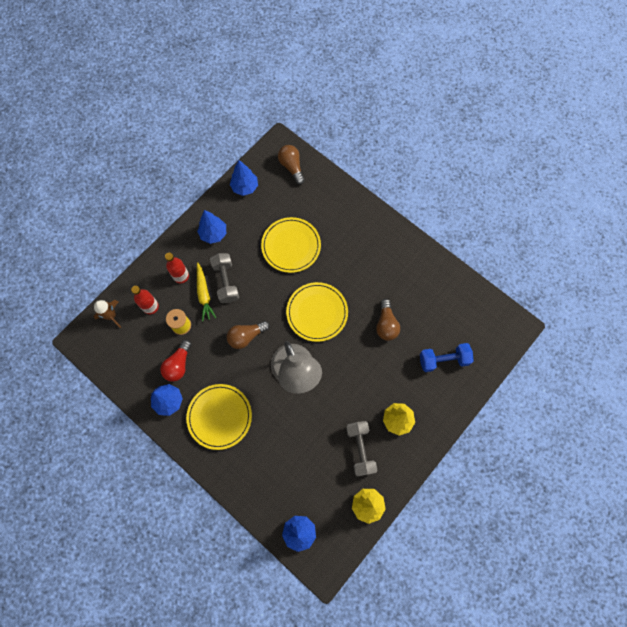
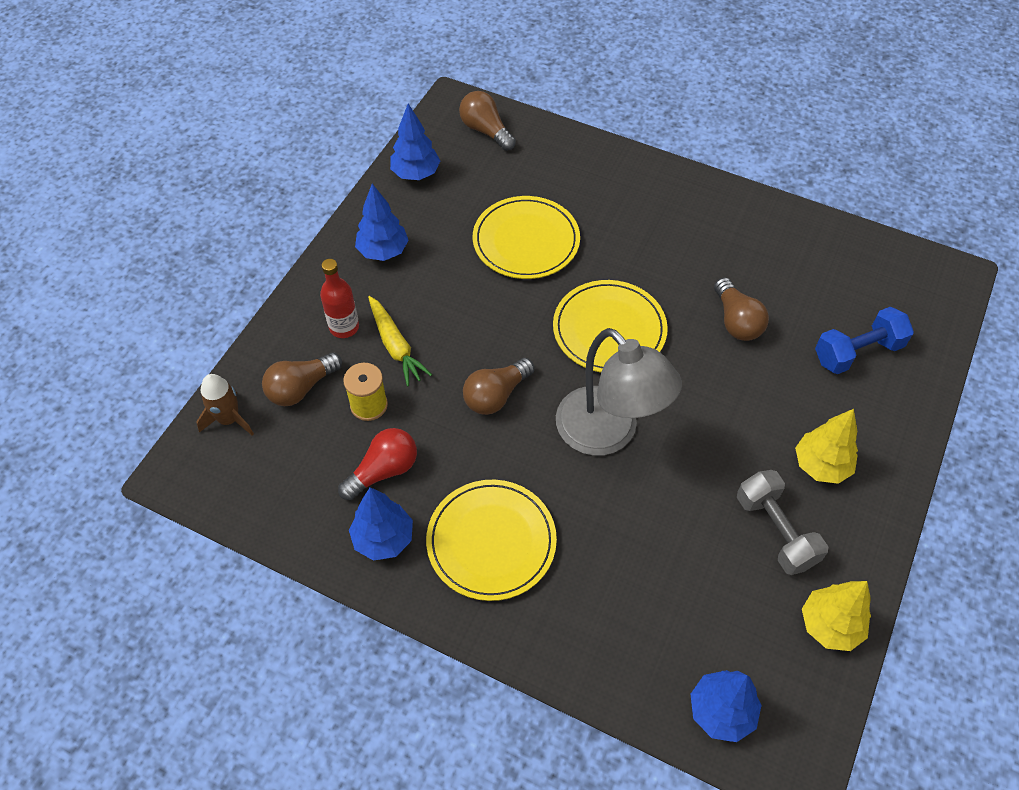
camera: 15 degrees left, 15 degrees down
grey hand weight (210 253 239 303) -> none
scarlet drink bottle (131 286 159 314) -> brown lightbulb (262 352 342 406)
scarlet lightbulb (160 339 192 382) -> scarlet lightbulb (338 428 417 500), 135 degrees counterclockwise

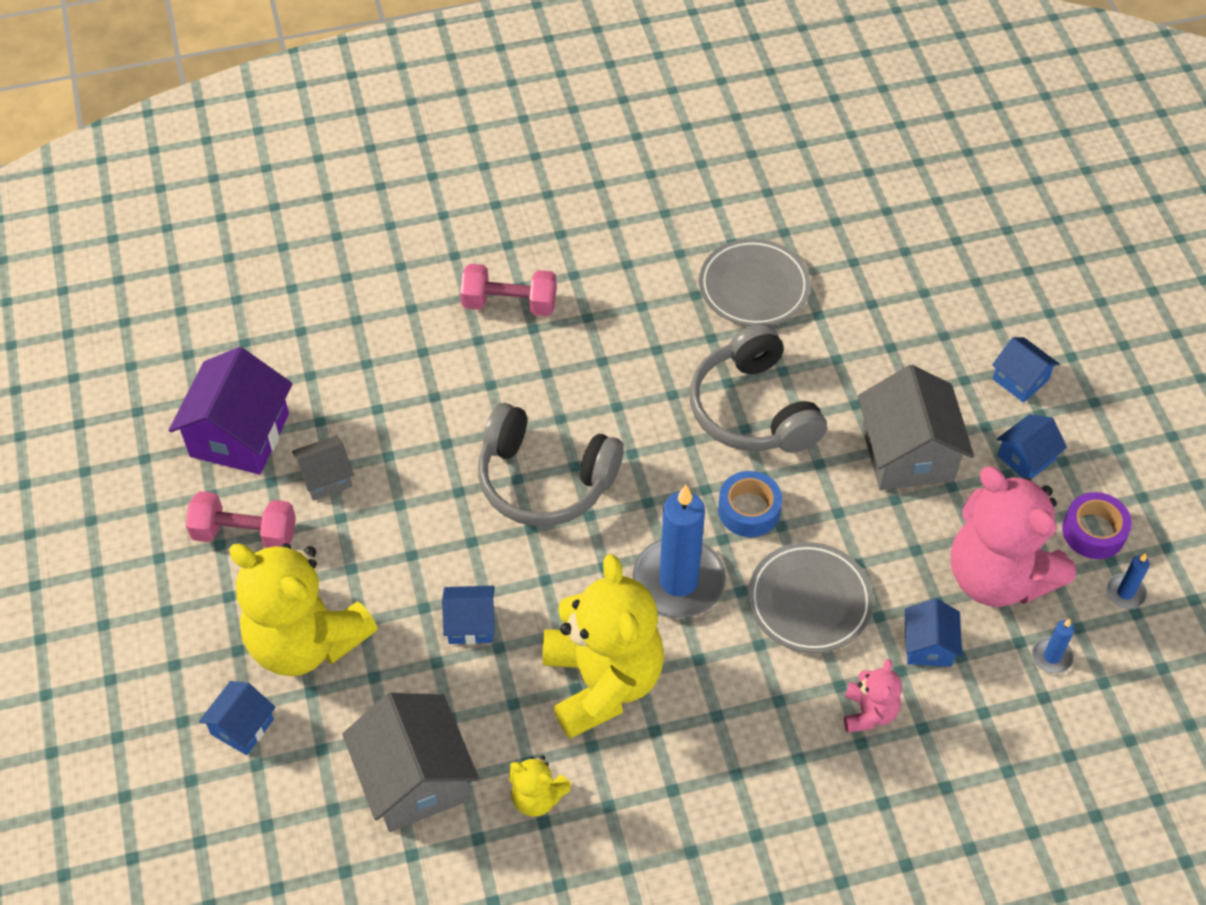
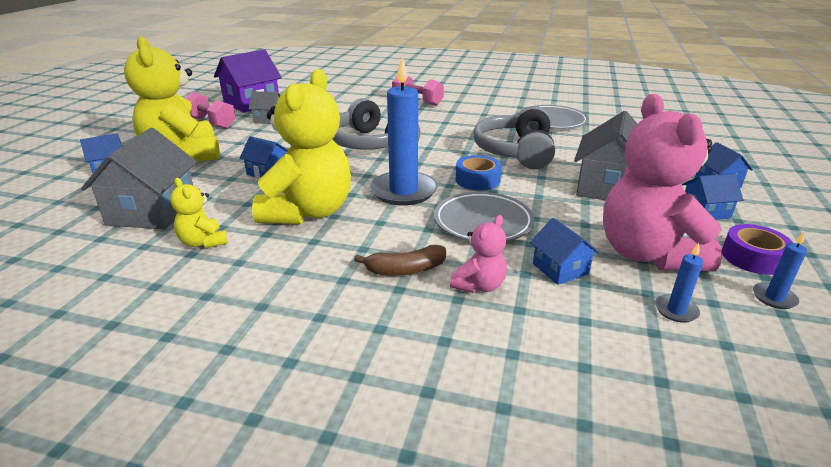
camera: 30 degrees right, 25 degrees down
none -> brown toy banana (354 245 446 276)
blue toy house (905 598 962 667) -> blue toy house (530 218 600 285), 60 degrees counterclockwise

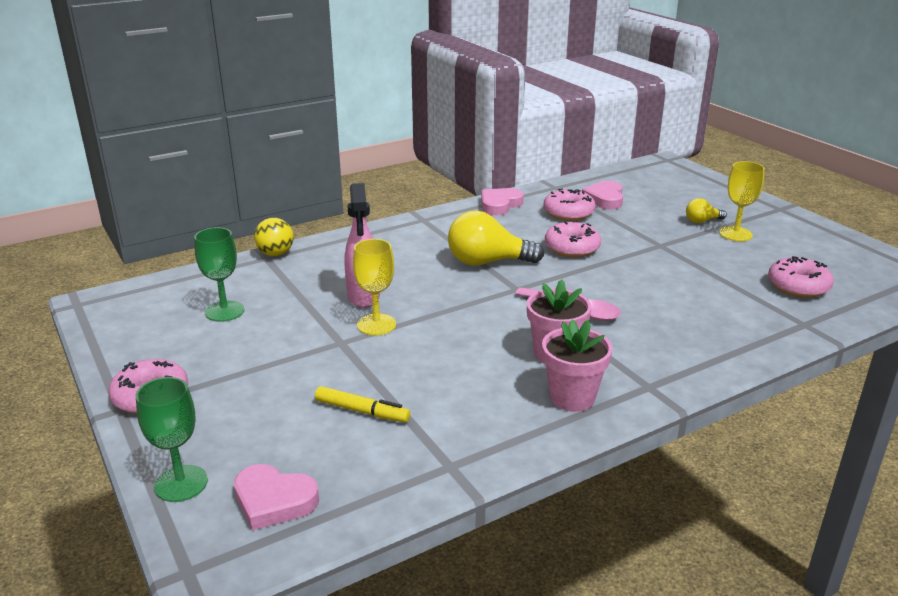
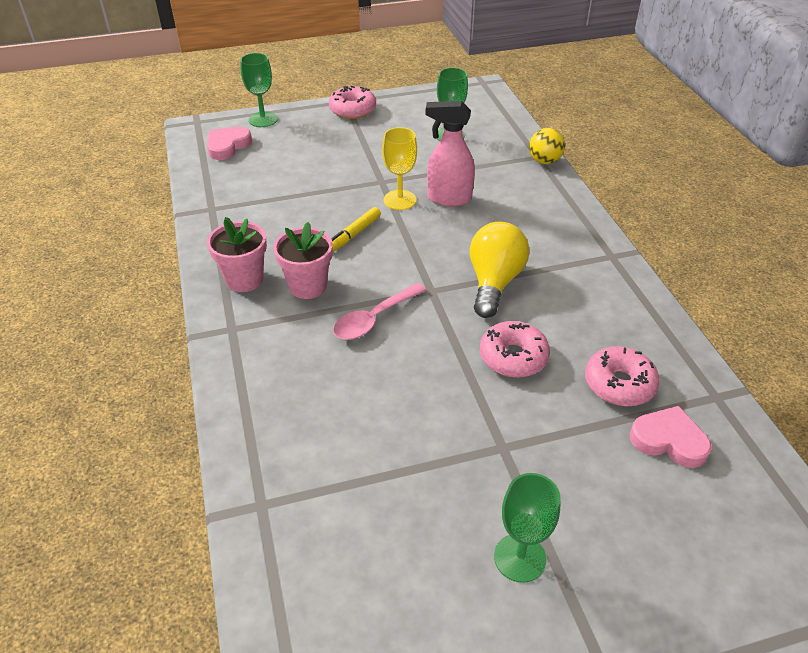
camera: 105 degrees right, 15 degrees up
rose-pink heart shape (482 188 524 215) -> none
golden lightbulb (686 198 727 223) -> none
rose-pink donut (768 256 834 298) -> none
golden marker (315 386 410 422) -> golden marker (331 207 381 252), shifted
golden wine glass (719 161 765 241) -> leaf-green wine glass (494 473 561 583)

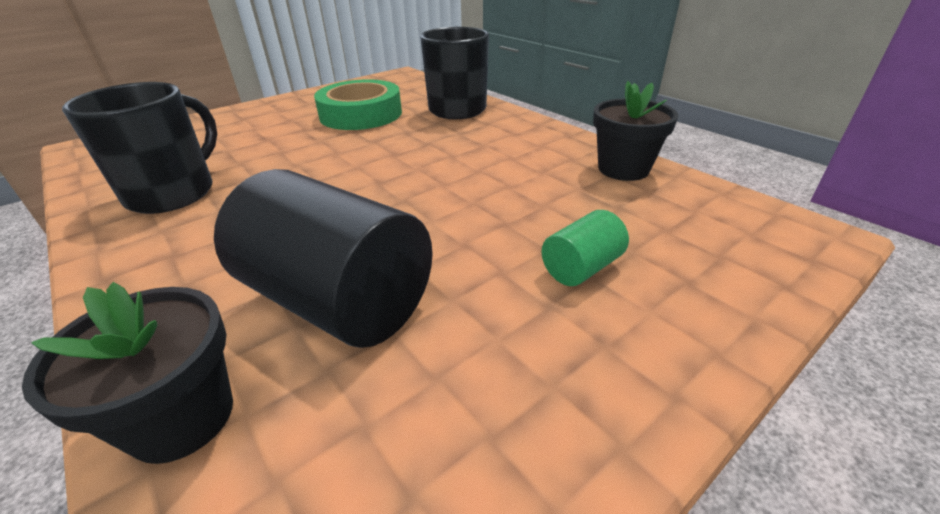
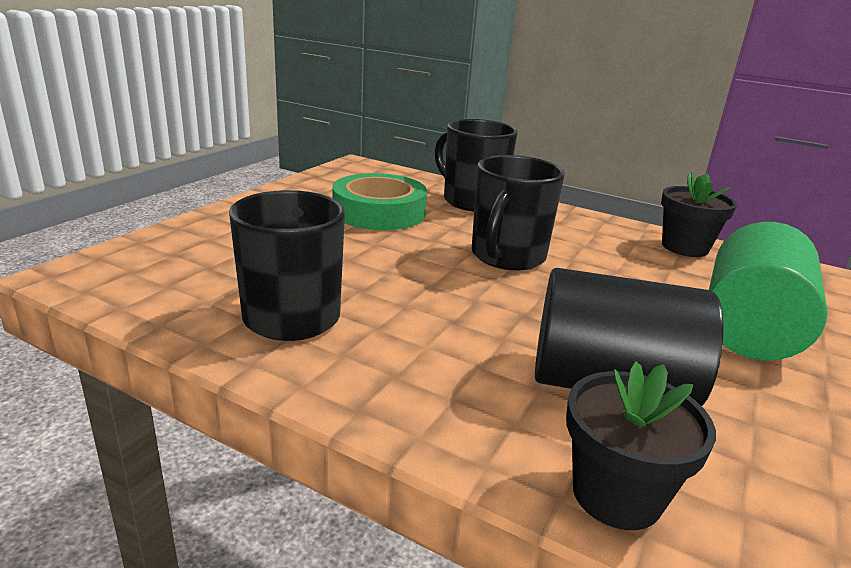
camera: 25 degrees left, 10 degrees down
none -> ebony tea mug (472 155 565 270)
leaf-green cylinder (542 210 629 286) -> leaf-green cylinder (709 222 828 361), x2.14

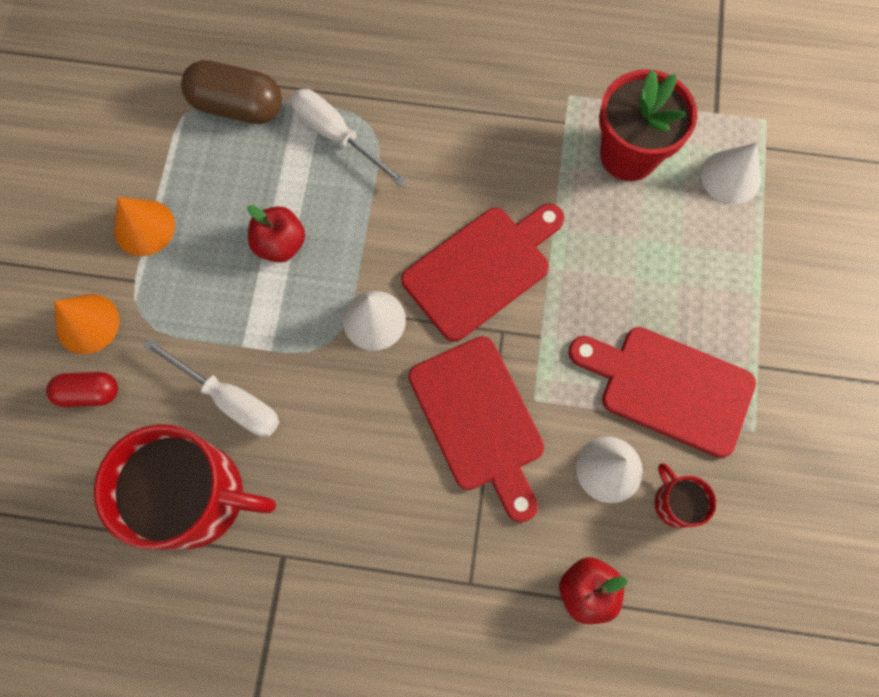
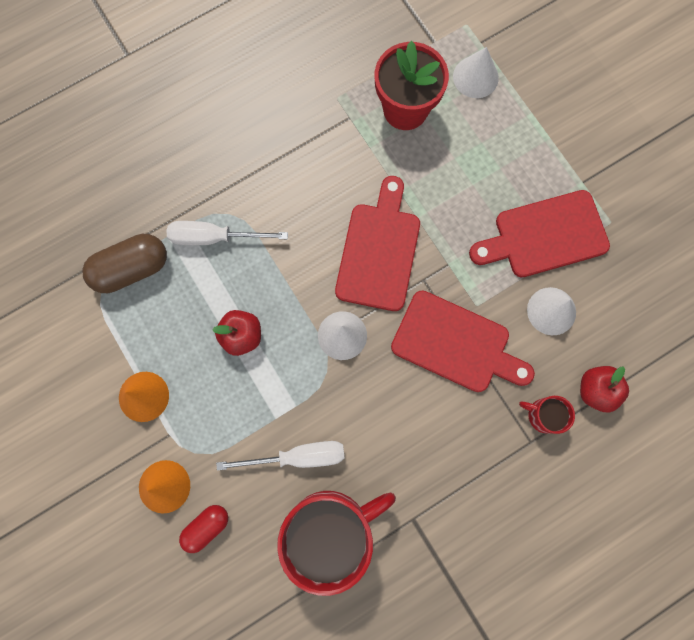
camera: 40 degrees left, 5 degrees up
scarlet tea mug (655 463 716 528) -> scarlet tea mug (519 396 575 434), shifted

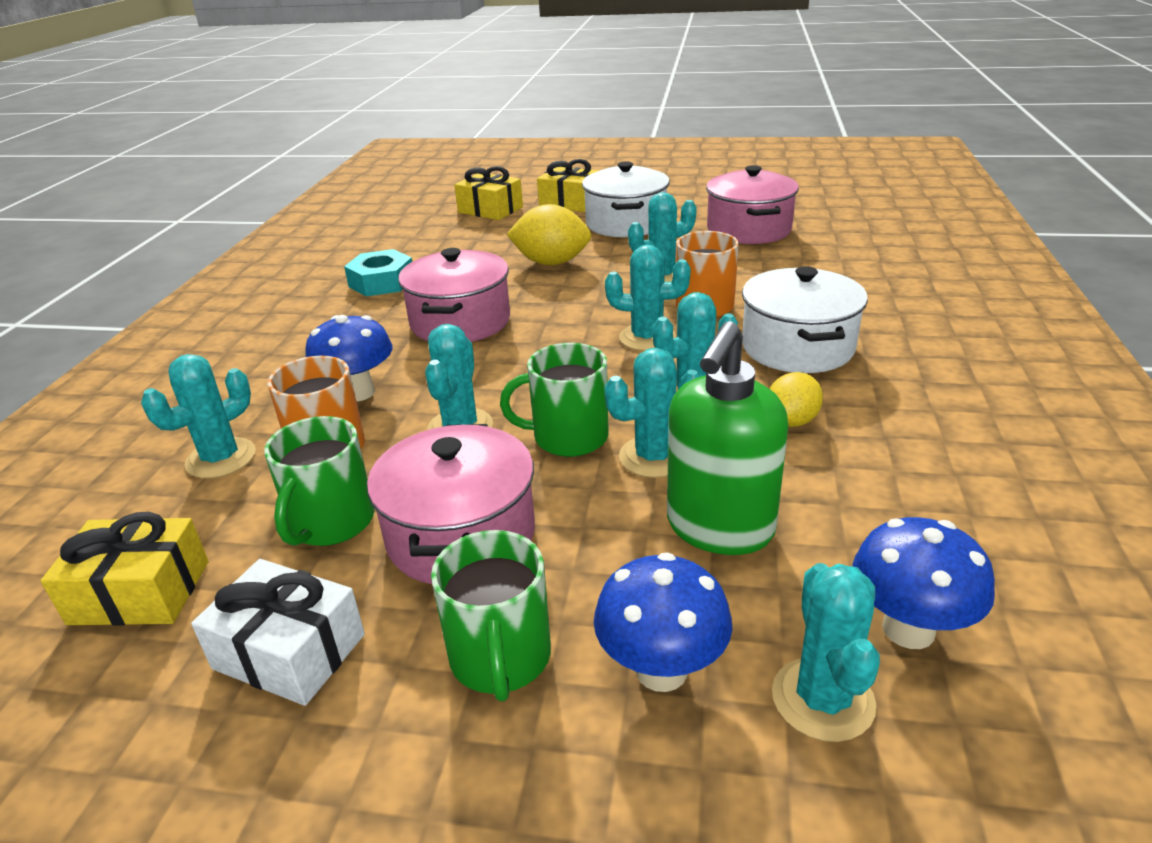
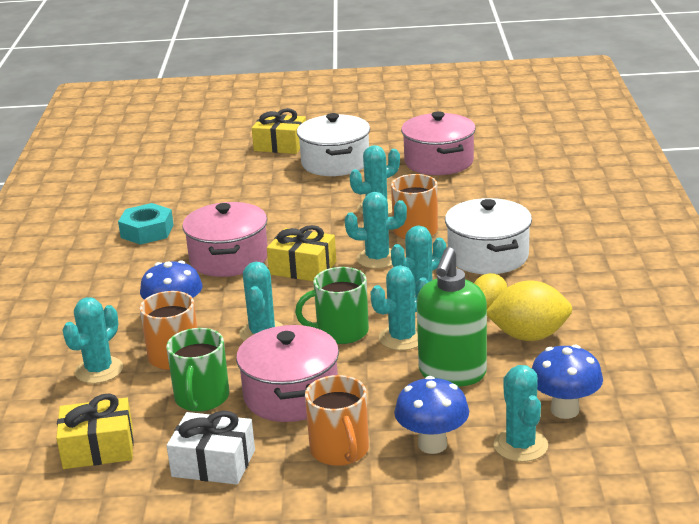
camera: 10 degrees left, 5 degrees down
golden present (454 166 523 220) -> golden present (267 225 336 281), shifted
golden toy lemon (506 204 591 265) -> golden toy lemon (487 280 572 341), shifted
leaf-green tea mug (431 530 551 701) -> orange-coloured tea mug (305 375 369 466)

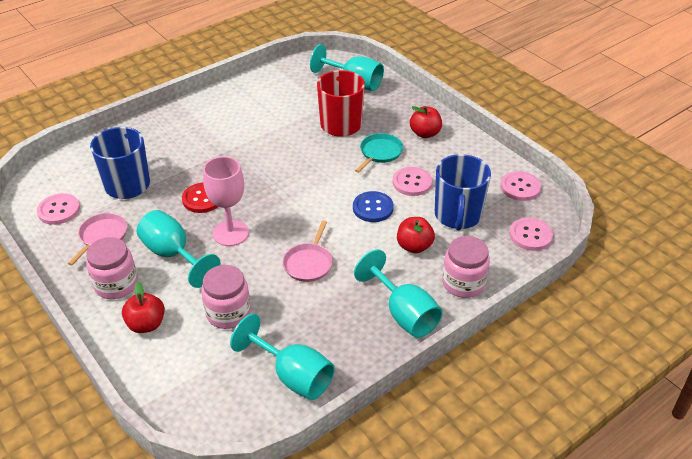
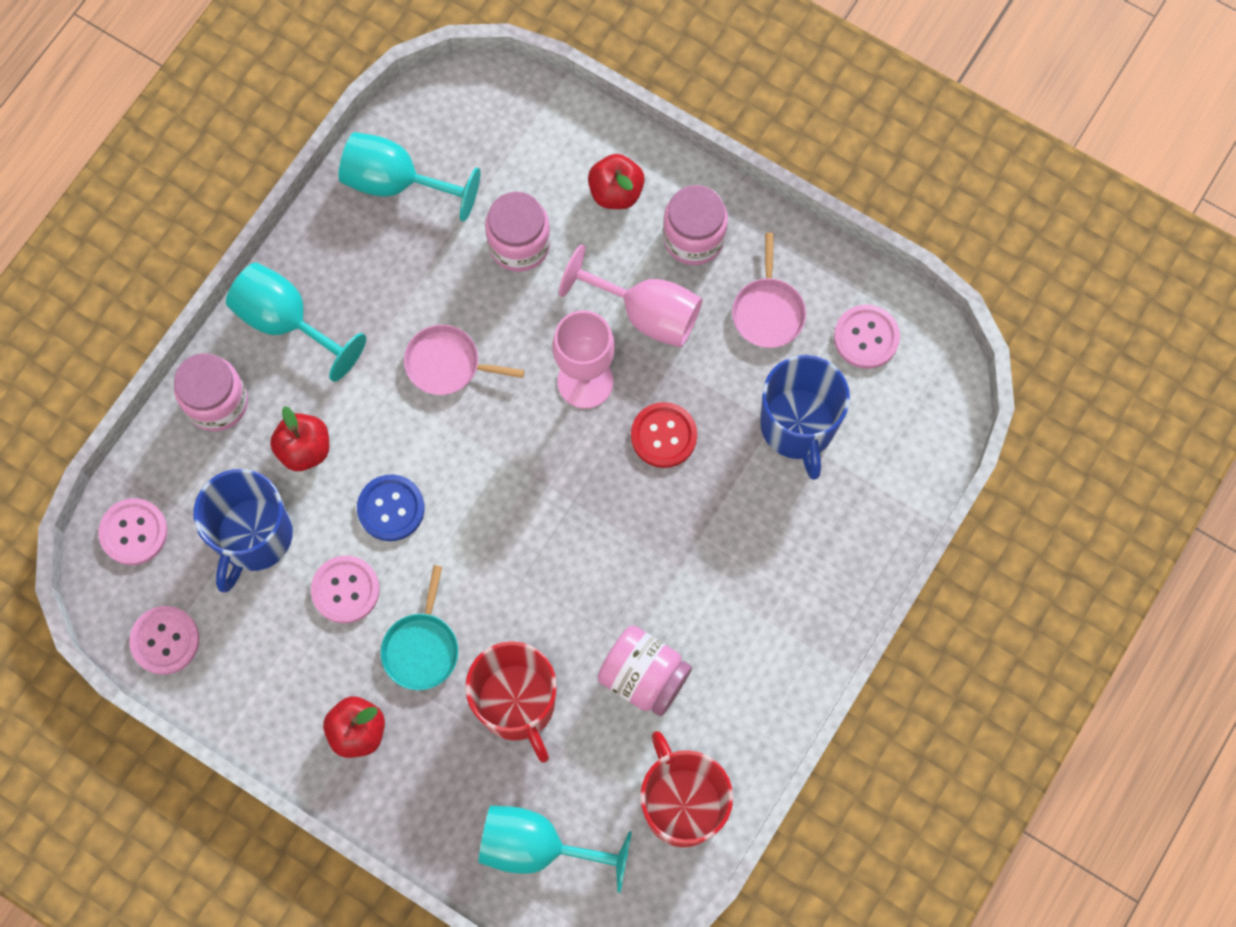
camera: 160 degrees right, 30 degrees up
none -> rose-pink preserve jar (598 626 692 716)
none -> scarlet tea mug (640 731 733 847)
teal wine glass (137 210 221 288) -> rose-pink wine glass (559 245 702 348)
rose-pink skillet (283 220 333 282) -> rose-pink skillet (404 325 525 395), 75 degrees counterclockwise
blue tea mug (435 154 491 230) -> blue tea mug (193 469 293 592), 150 degrees counterclockwise

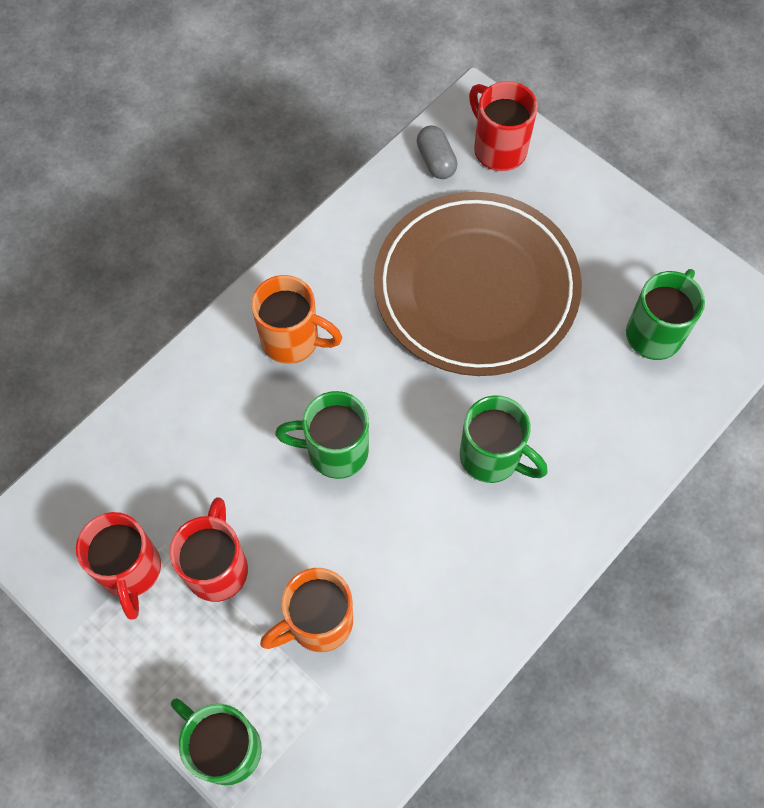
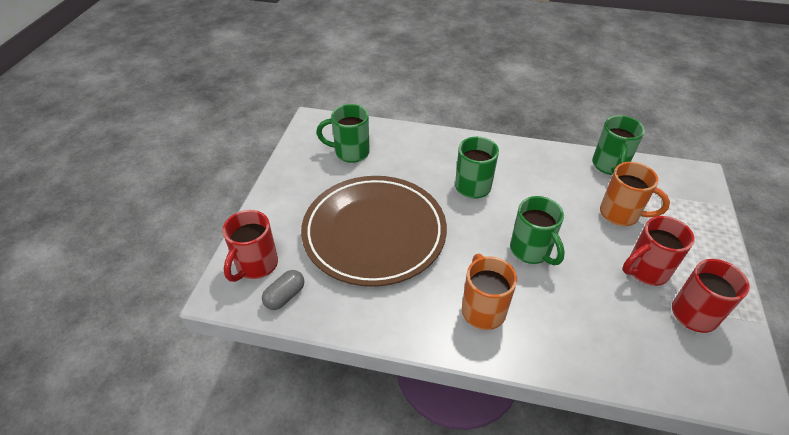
camera: 120 degrees left, 20 degrees down
leaf-green tea mug (171 698 262 786) -> leaf-green tea mug (592 115 645 175), shifted

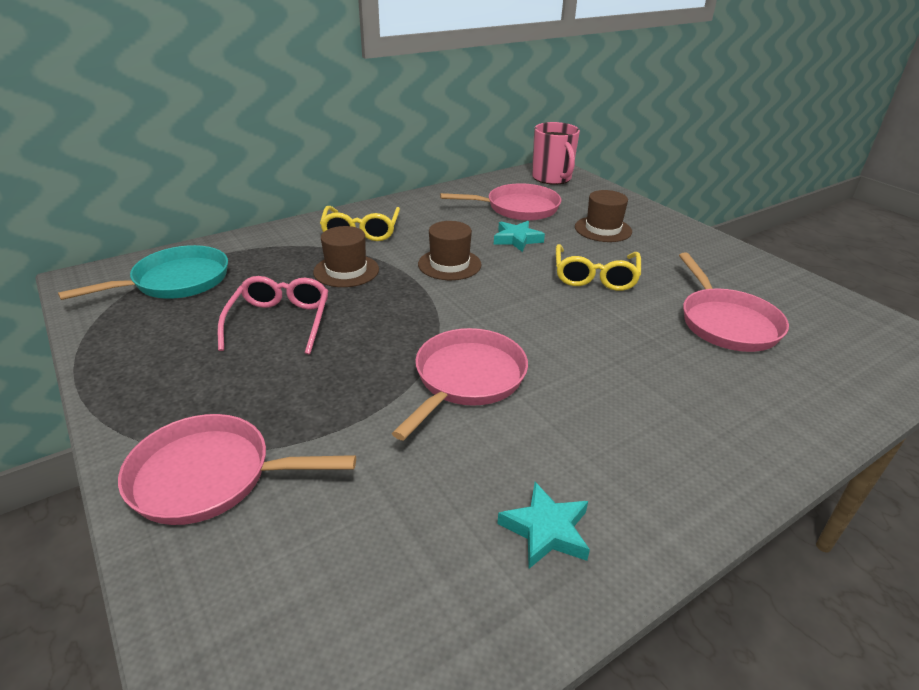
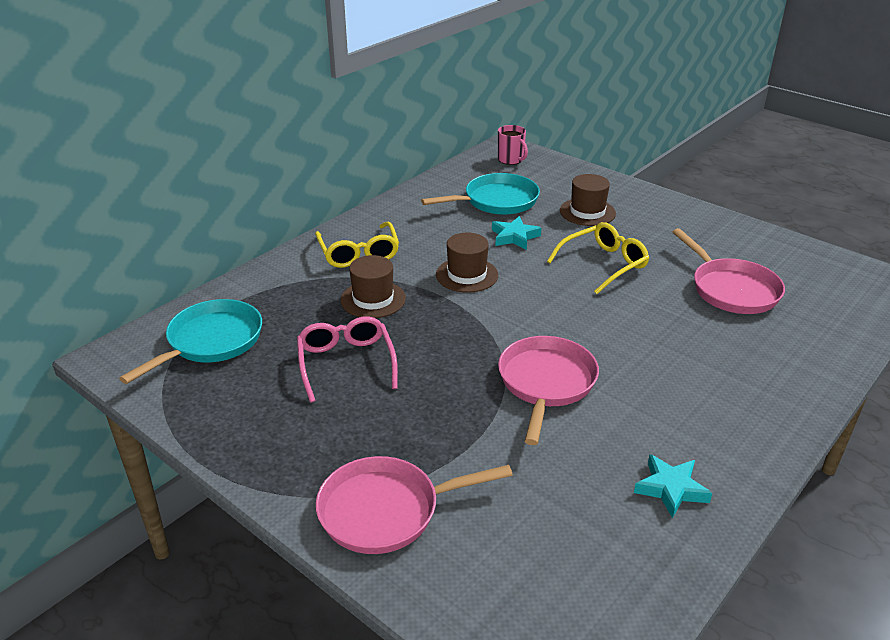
camera: 15 degrees left, 0 degrees up
rose-pink skillet (440 183 561 221) -> teal skillet (421 173 540 215)
golden glasses (556 244 641 291) -> golden glasses (547 222 649 294), 120 degrees counterclockwise
rose-pink tea mug (532 122 580 185) -> rose-pink tea mug (498 125 528 165), x0.62

